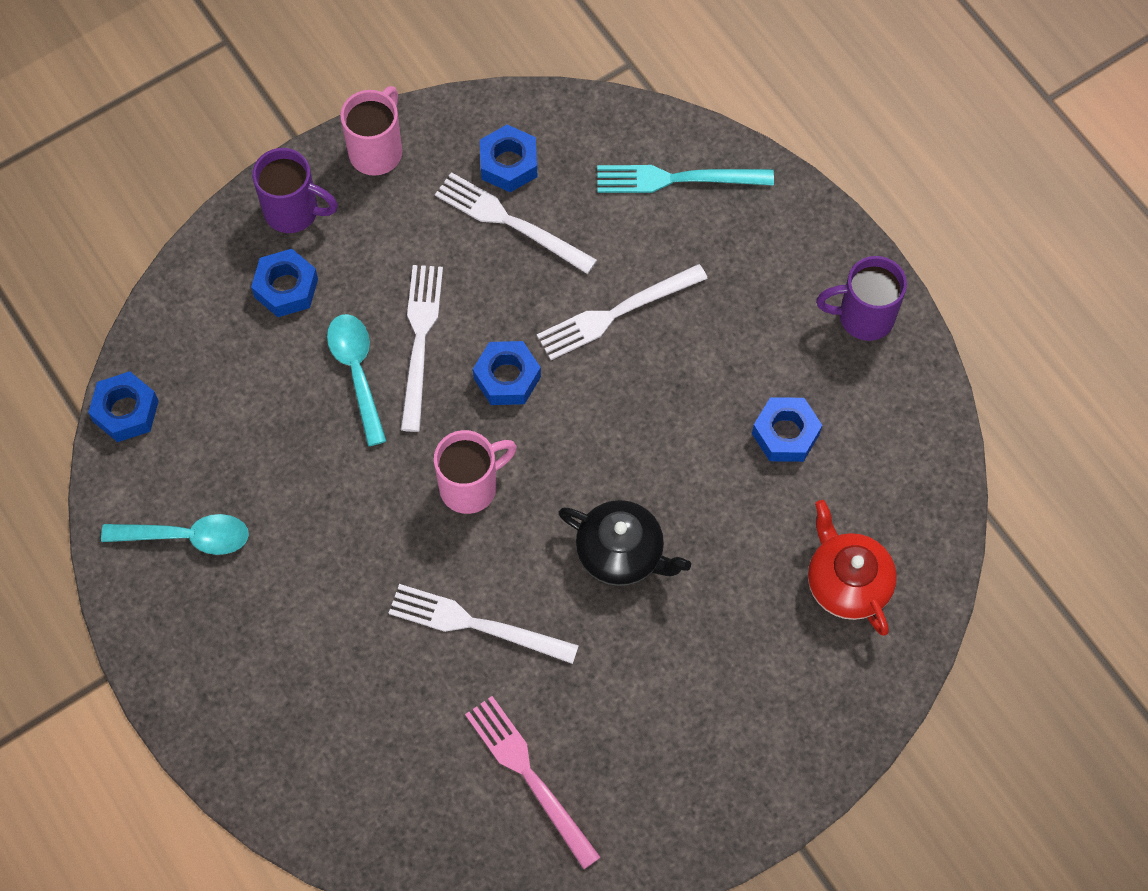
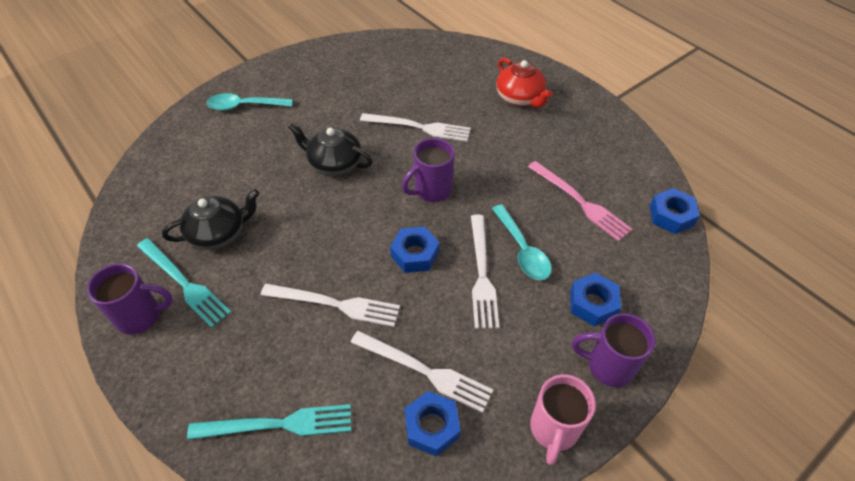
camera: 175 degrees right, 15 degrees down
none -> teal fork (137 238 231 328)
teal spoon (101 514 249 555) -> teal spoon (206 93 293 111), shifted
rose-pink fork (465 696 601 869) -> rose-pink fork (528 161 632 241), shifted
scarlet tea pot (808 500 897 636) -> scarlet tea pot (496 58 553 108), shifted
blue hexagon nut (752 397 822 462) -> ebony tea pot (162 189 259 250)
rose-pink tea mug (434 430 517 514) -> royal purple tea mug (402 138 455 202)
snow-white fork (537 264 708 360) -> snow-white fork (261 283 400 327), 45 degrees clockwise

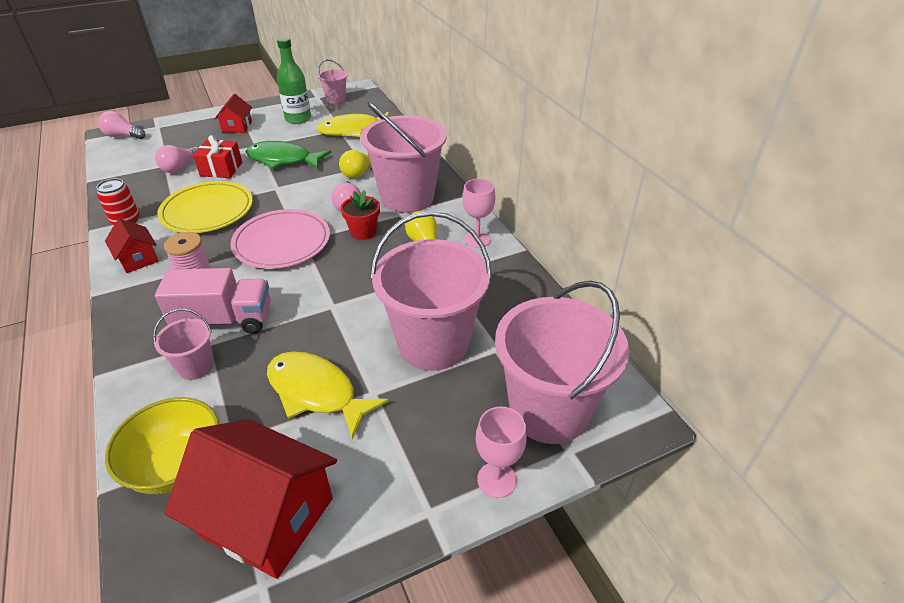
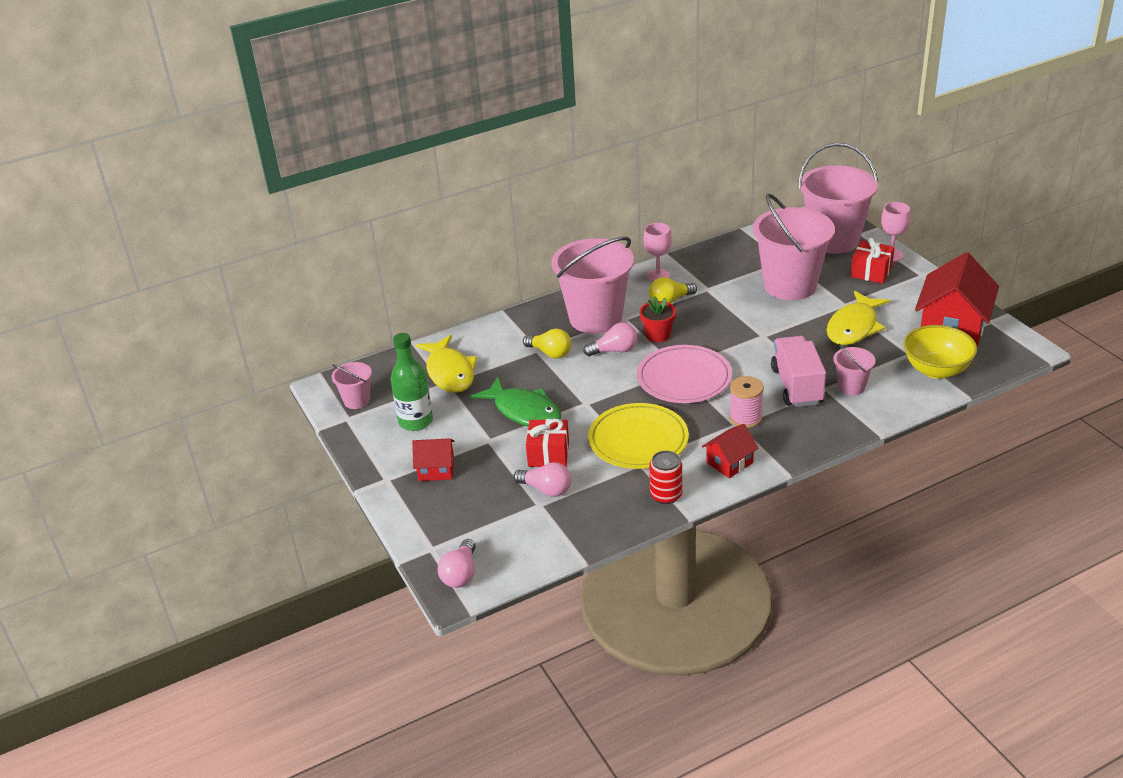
camera: 90 degrees left, 5 degrees down
none -> scarlet present (851 238 895 284)
leaf-green fish figure (246 141 331 169) -> leaf-green fish figure (470 377 561 427), 60 degrees counterclockwise

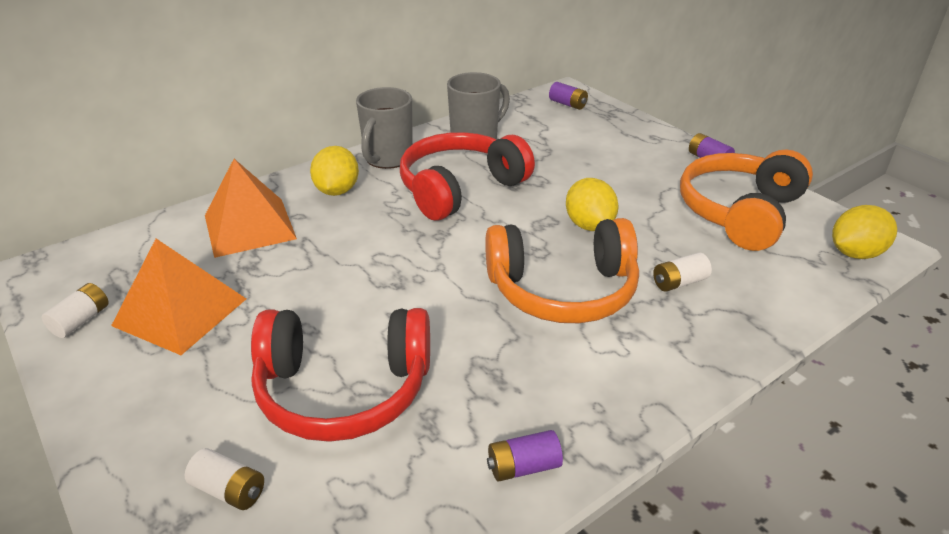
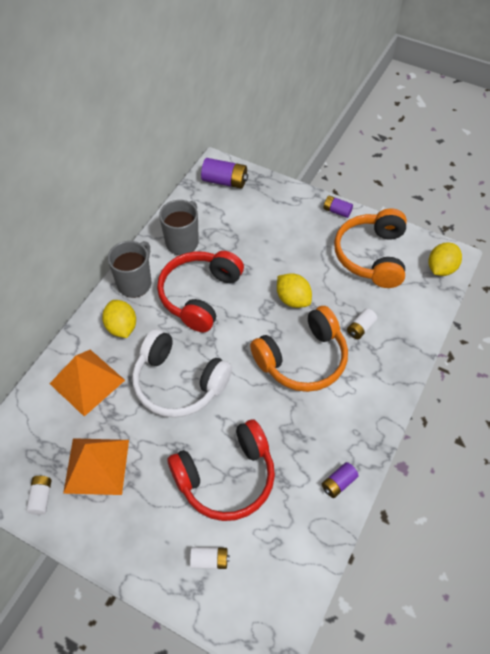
camera: 25 degrees left, 20 degrees up
none -> snow-white over-ear headphones (132 329 232 418)
grey tea mug (356 87 413 169) -> grey tea mug (108 241 151 298), 150 degrees counterclockwise
royal purple battery (549 82 588 110) -> royal purple battery (201 158 248 189), x1.64

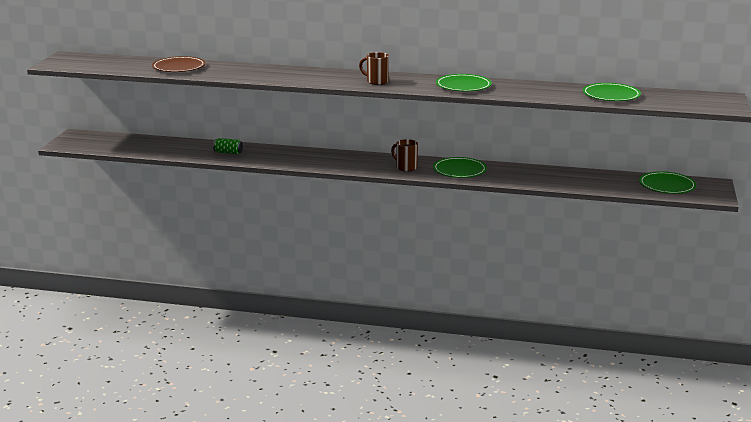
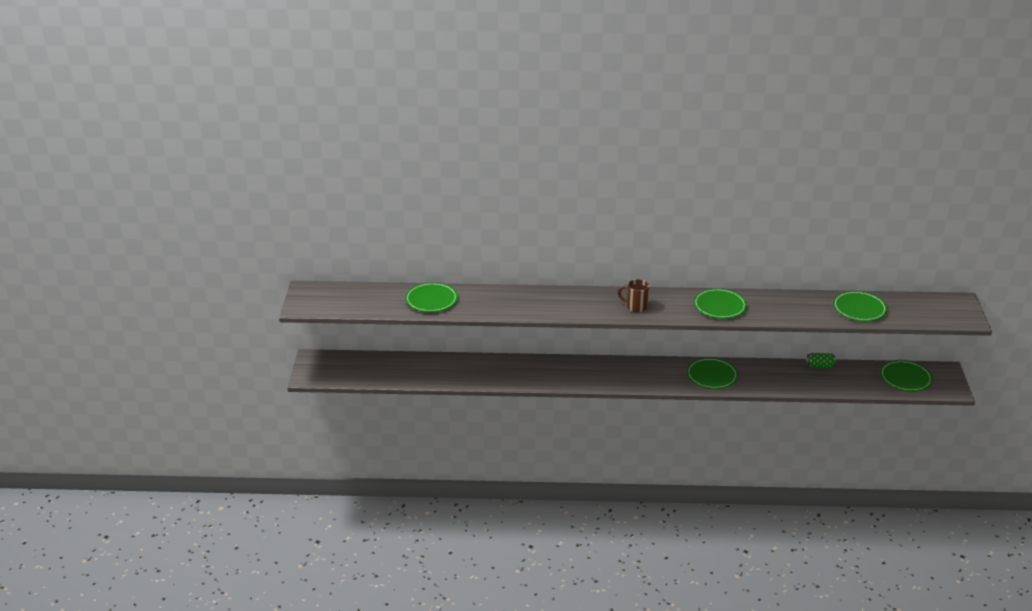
camera: 10 degrees left, 10 degrees up
brown tea mug (391 139 418 172) -> none
leaf-green soda can (213 138 243 154) -> leaf-green soda can (807 353 836 368), shifted
brown plate (152 56 206 72) -> leaf-green plate (405 282 458 312)

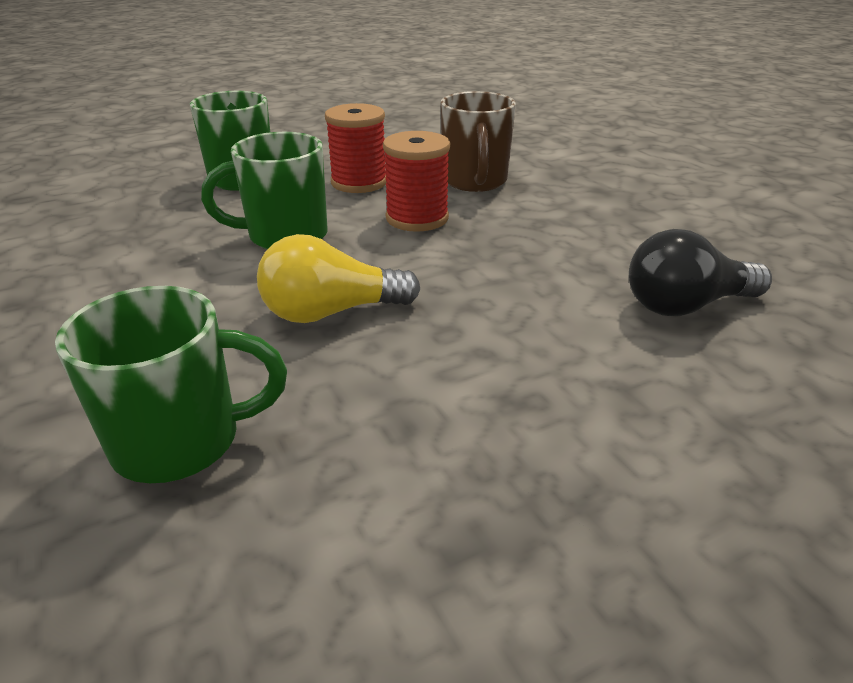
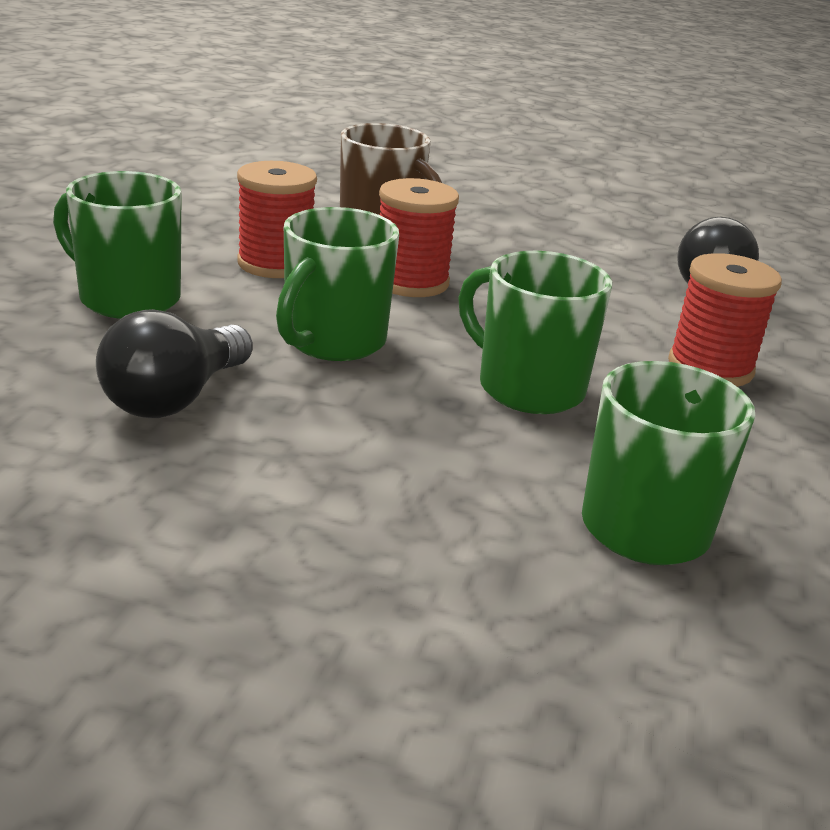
camera: 50 degrees left, 5 degrees down
none -> ebony lightbulb (96 309 253 418)
none -> scarlet bobbin (668 253 782 387)
golden lightbulb (257 234 420 323) -> leaf-green tea mug (458 251 612 414)

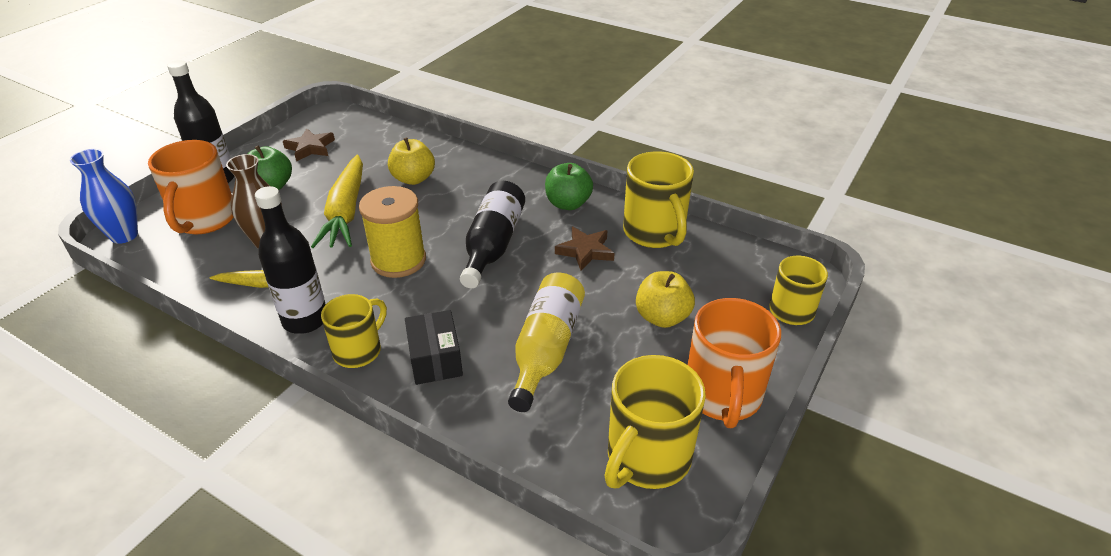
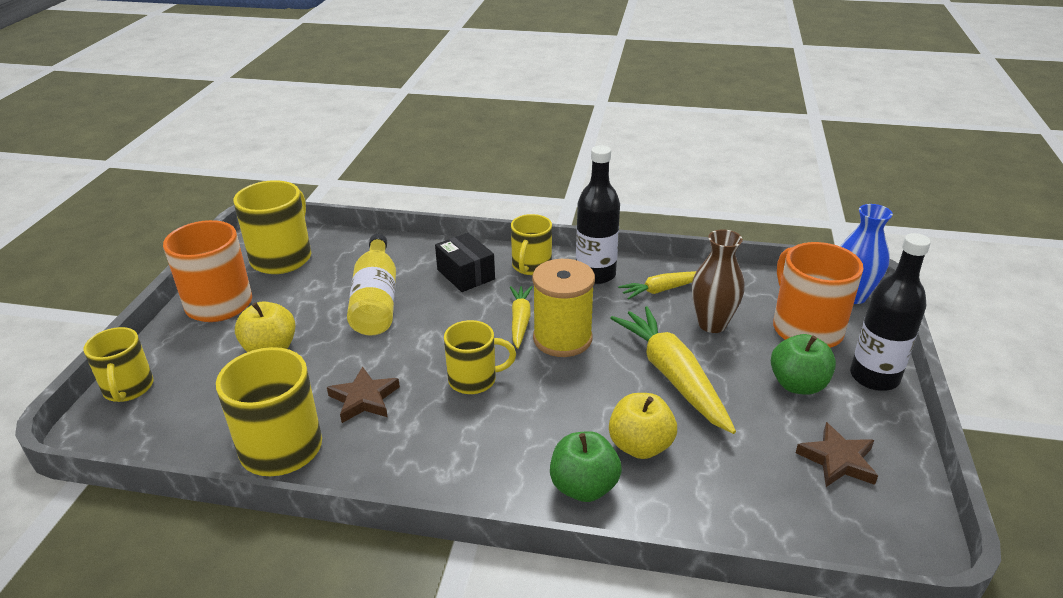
camera: 160 degrees right, 5 degrees down
none -> golden carrot (510 286 532 349)
leaf-green toy apple (545 163 593 210) -> leaf-green toy apple (550 431 622 502), shifted
ebony drink bottle (460 181 525 288) -> golden tea mug (444 320 516 394)

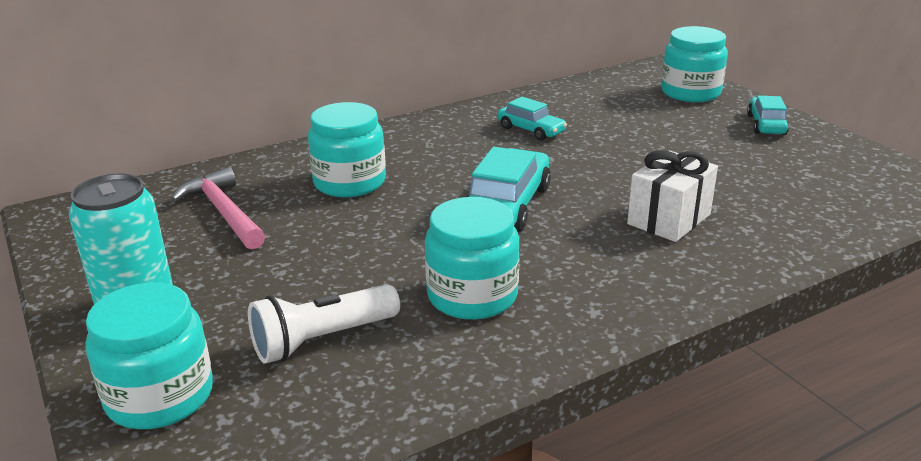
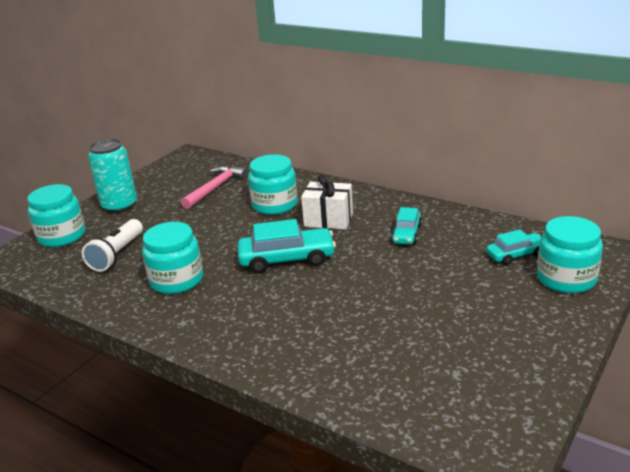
camera: 65 degrees right, 0 degrees up
snow-white present (627 150 718 242) -> snow-white present (301 175 353 230), shifted
teal automobile (747 96 789 135) -> teal automobile (486 229 541 265), shifted
snow-white torch (248 284 400 364) -> snow-white torch (82 219 143 272), 105 degrees counterclockwise

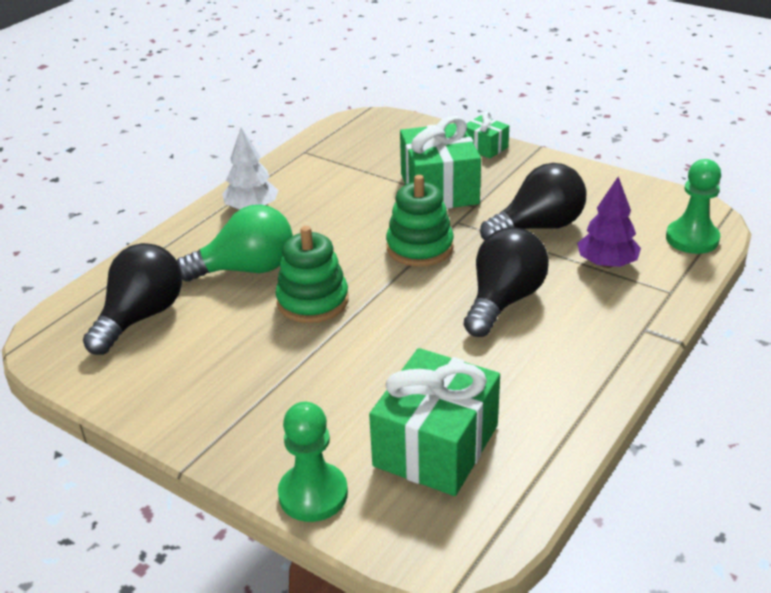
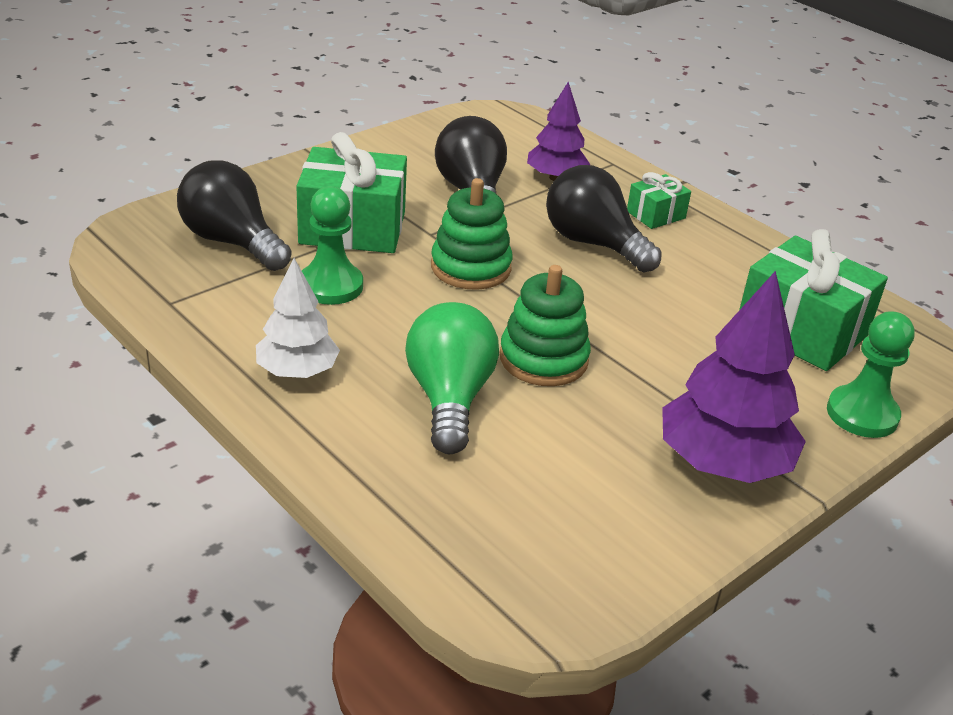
camera: 80 degrees left, 0 degrees up
none -> royal purple tree (662 271 806 483)
ebony lightbulb (83 243 182 355) -> ebony lightbulb (177 160 291 271), shifted
leaf-green present (467 111 509 159) -> leaf-green present (627 172 691 229), shifted
leaf-green chess pawn (666 159 721 254) -> leaf-green chess pawn (302 186 363 305), shifted

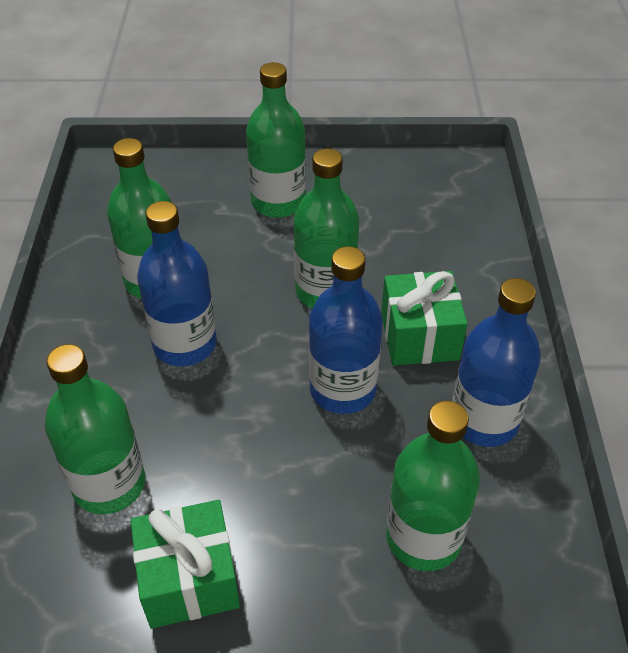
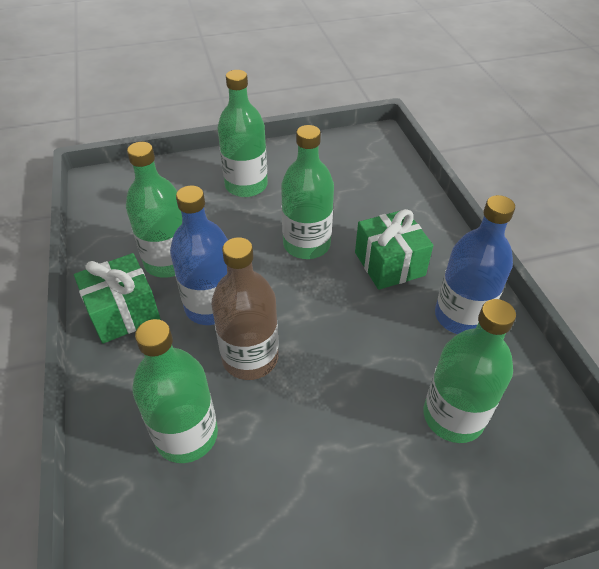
camera: 15 degrees left, 0 degrees up
blue drink bottle (309 246 383 414) -> none
none -> brown drink bottle (211 237 279 380)
leaf-green present (130 500 240 629) -> leaf-green present (74 253 161 344), shifted

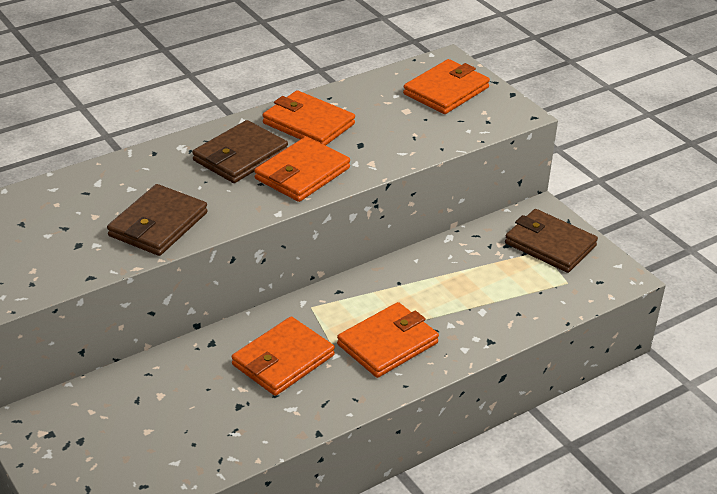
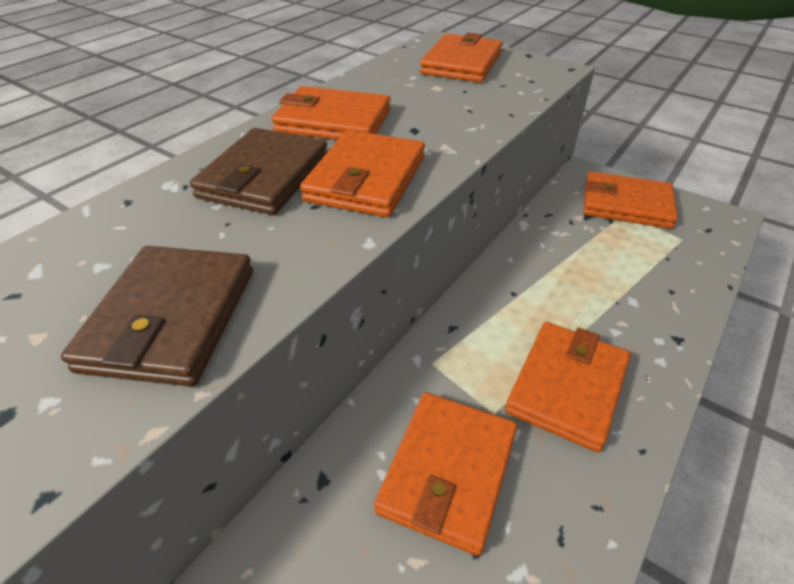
camera: 20 degrees left, 5 degrees up
brown billfold (505 209 598 273) -> orange-coloured billfold (584 171 678 229)

